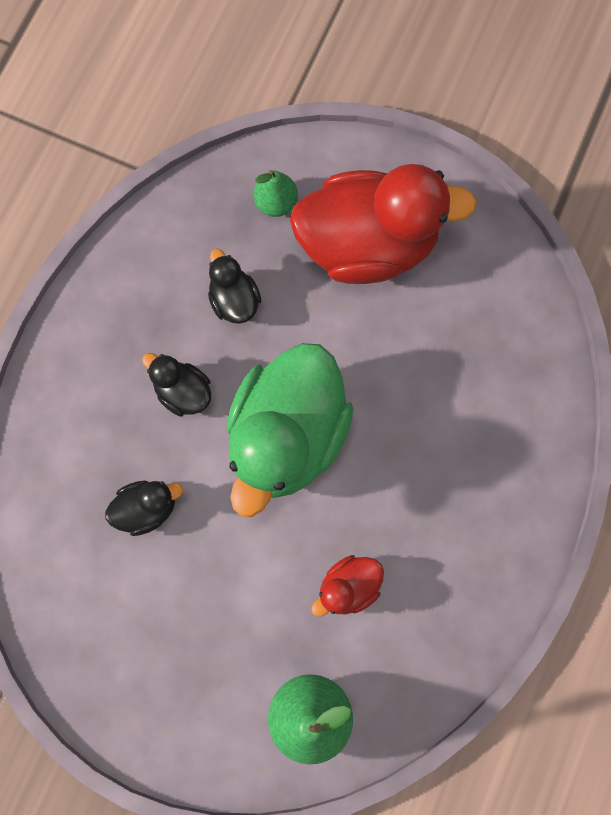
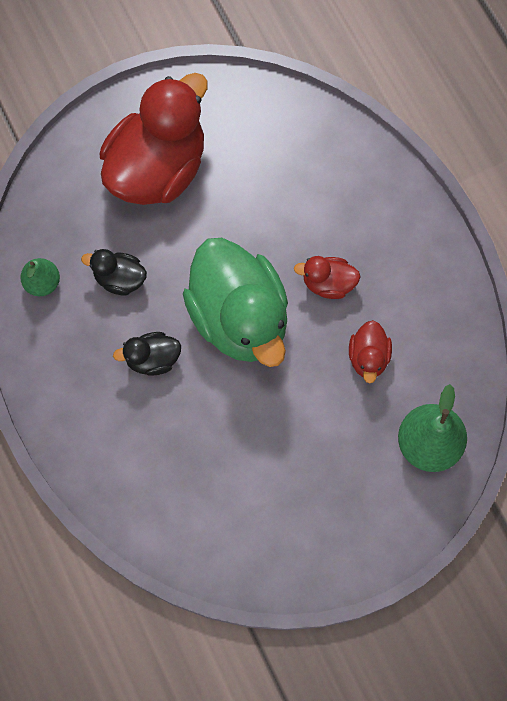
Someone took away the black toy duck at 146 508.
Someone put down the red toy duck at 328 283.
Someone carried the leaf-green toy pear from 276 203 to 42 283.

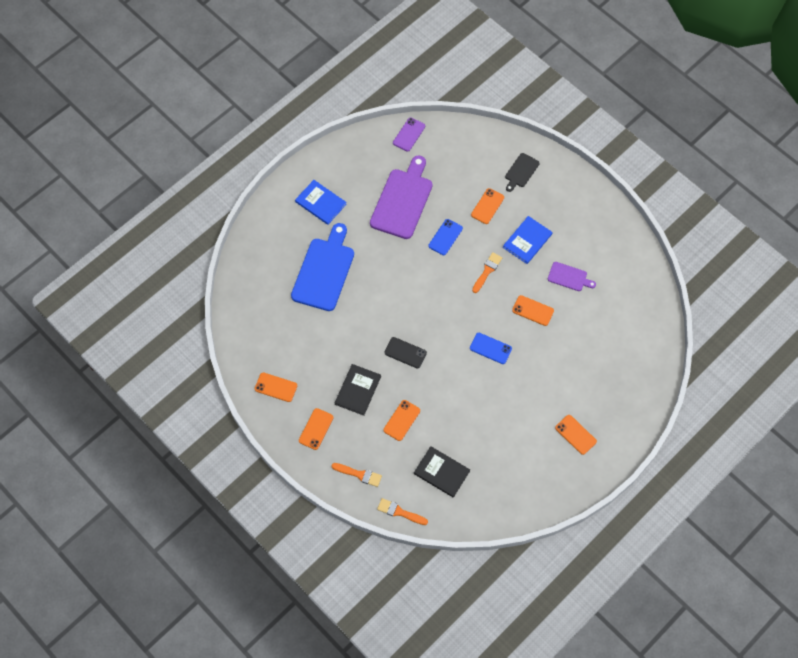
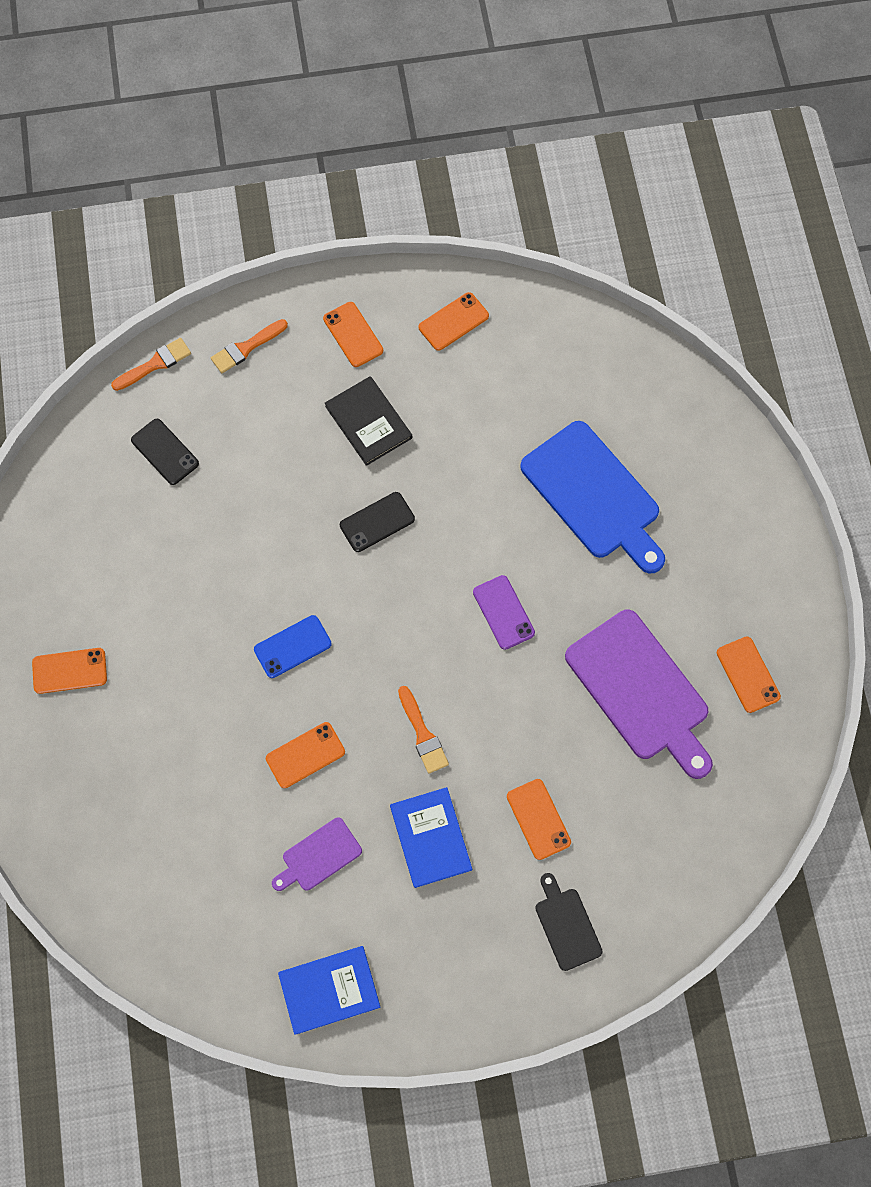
Someone took away the cobalt phone at 445 237.
Someone carried the cobalt hardback from 320 203 to 329 990.
Someone carried the bright orange phone from 401 420 to 748 674.
Someone carried the violet phone from 409 134 to 503 612.
Someone swapped the black hardback at 441 472 for the black phone at 165 452.

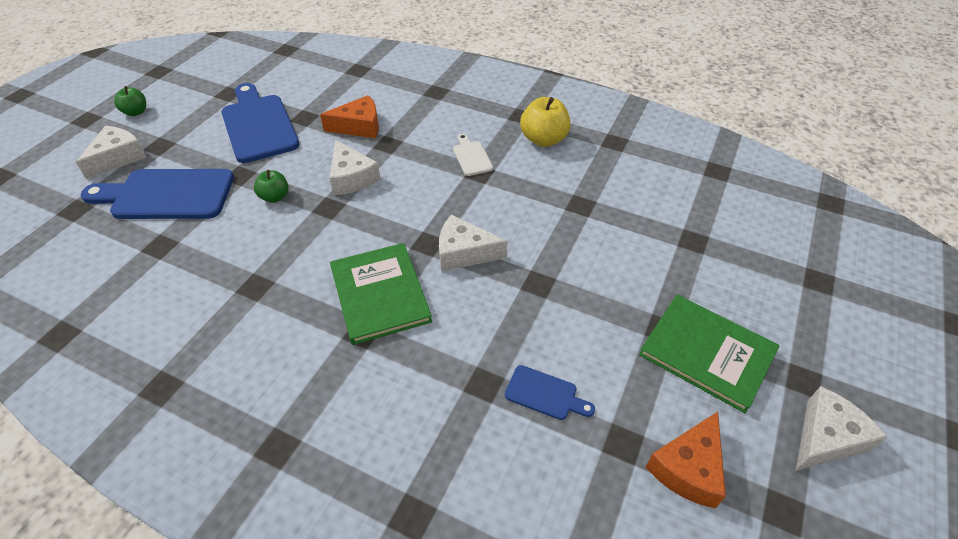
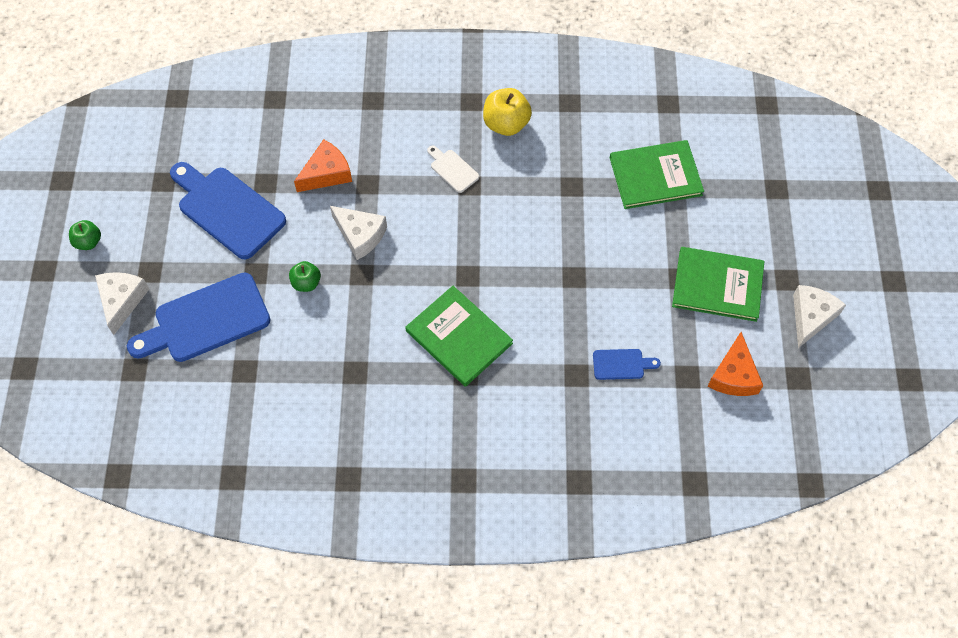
Someone took away the pure white cheese at 464 252.
Someone put down the leaf-green hardback at 655 176.

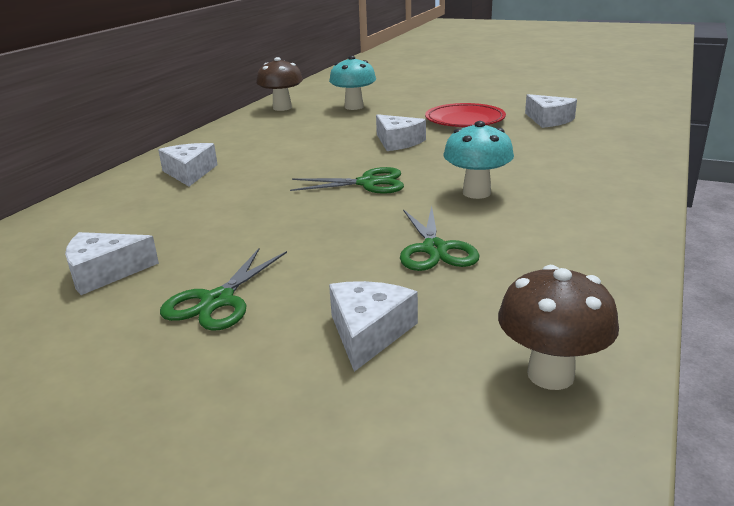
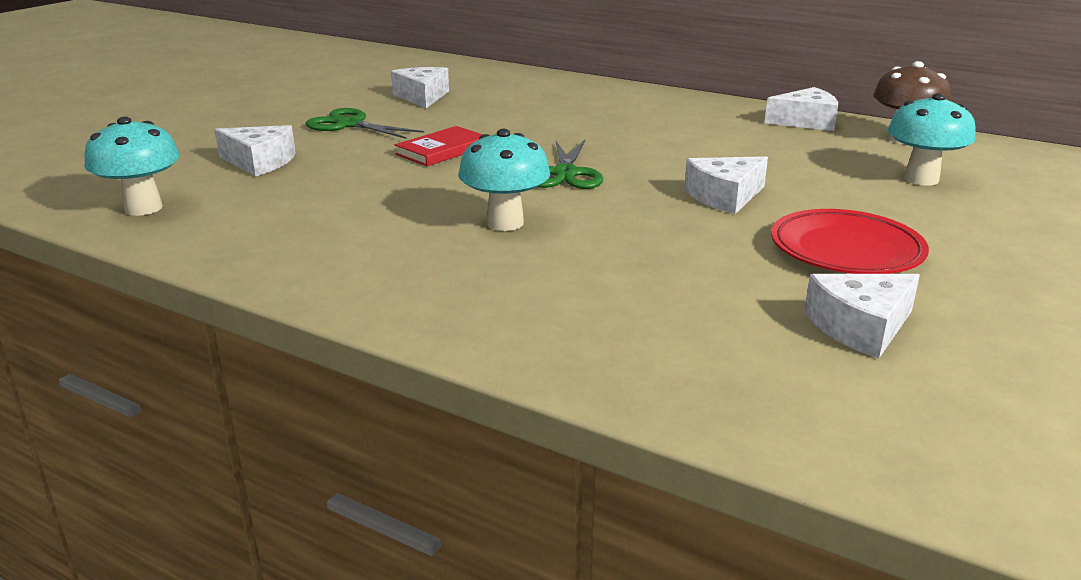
Someone took away the leaf-green pair of scissors at 434 249.
Someone put down the red hardback at 442 150.
Someone carried the pure white cheese from 190 173 to 805 122.
Someone repainted the dark brown toadstool at 550 375, which became the aqua toadstool at 143 208.

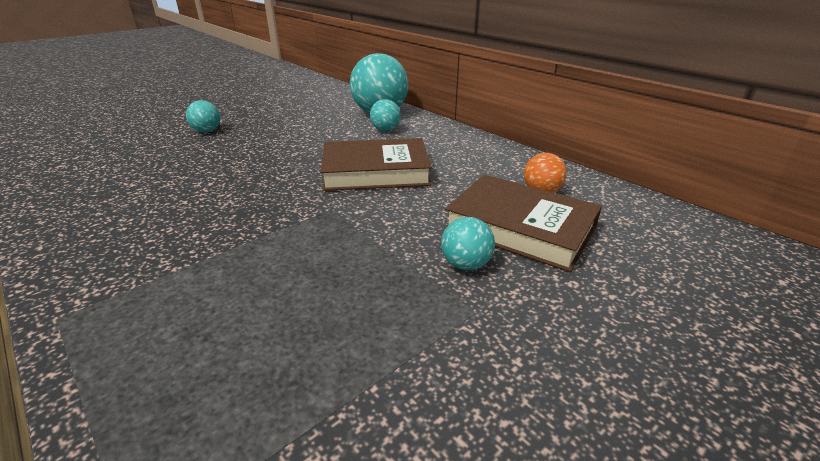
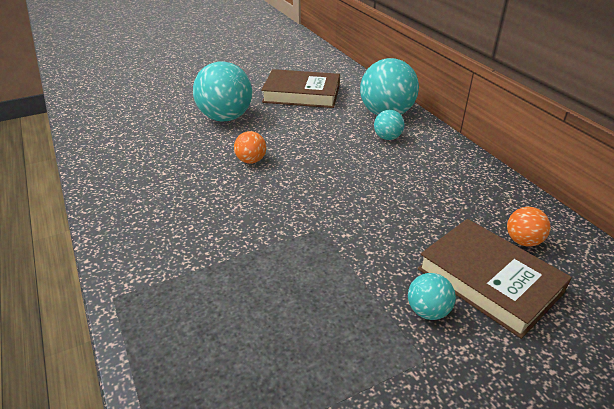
Someone put down the bright orange ball at 251 160.
Someone carried the dark brown hardback from 376 171 to 301 94.
Someone scaled the aqua ball at 207 131 by 2.04.

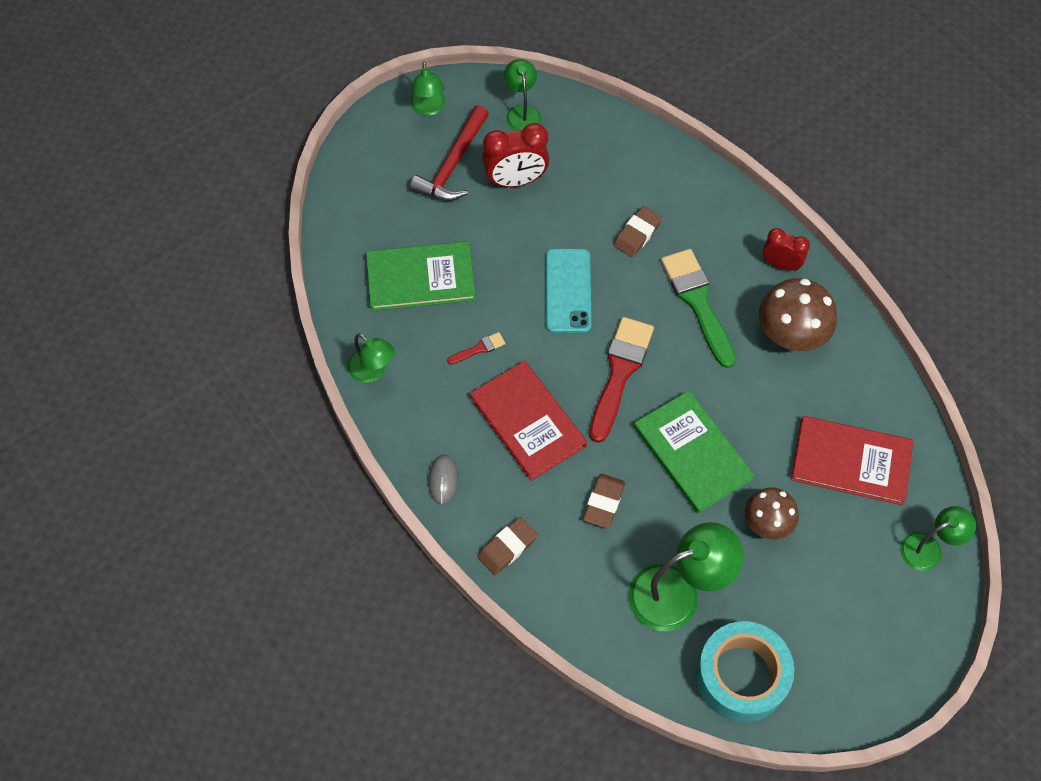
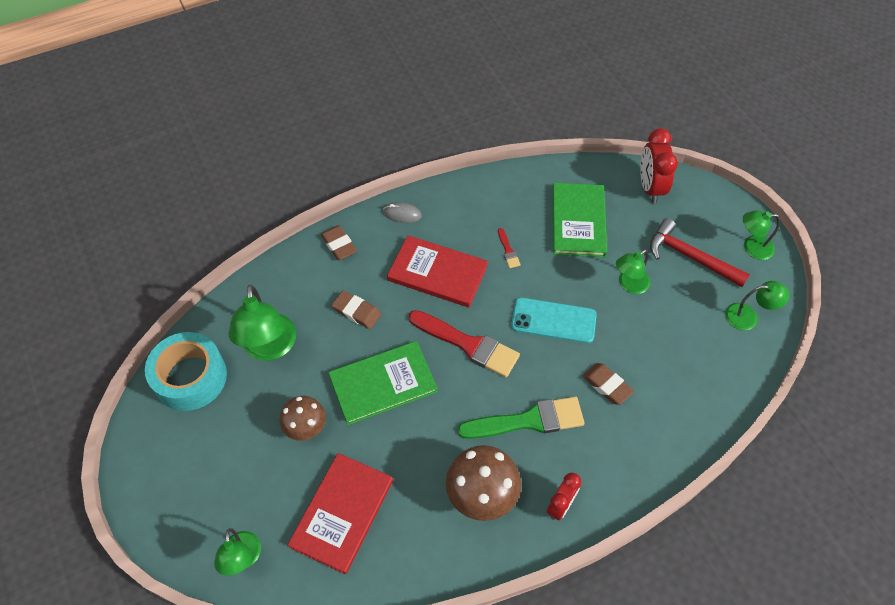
Someone carried the leaf-green desk lamp from 373 371 to 629 285.
Someone carried the red alarm clock from 515 180 to 650 188.
Someone rotated the red hardback at 528 422 by 45 degrees clockwise.

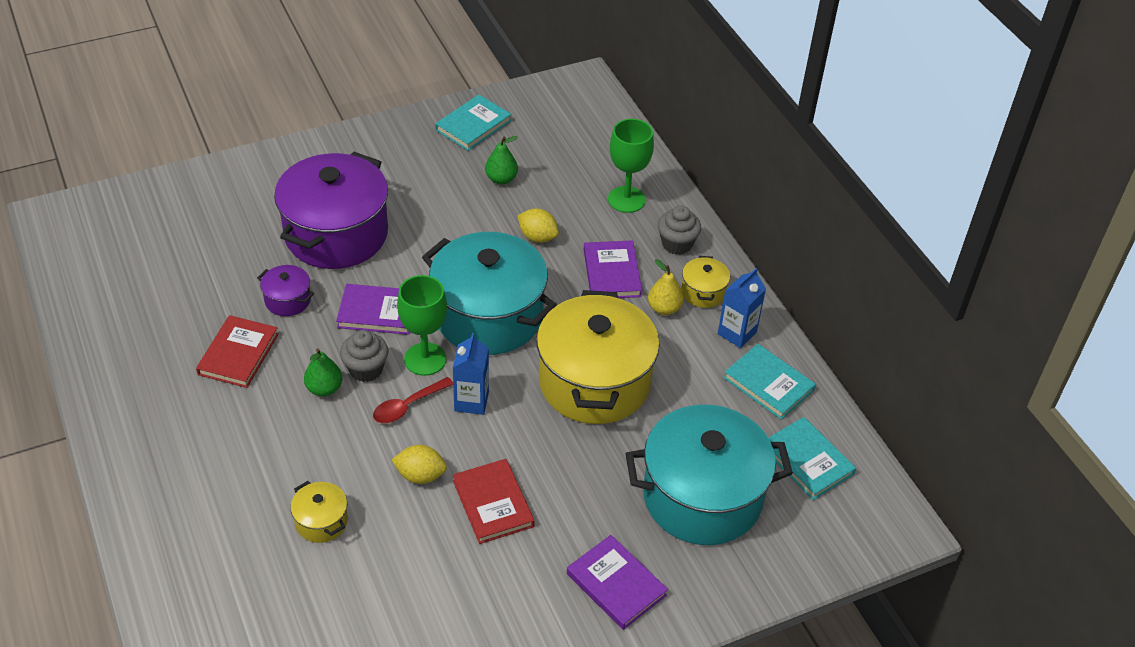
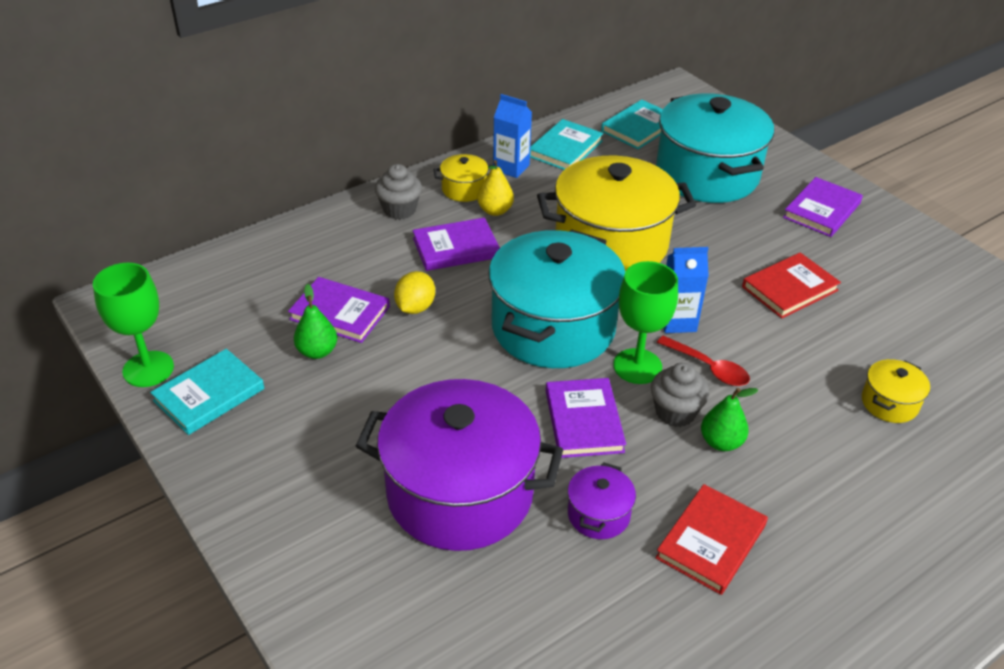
Someone took away the yellow toy lemon at 420 475.
Someone put down the violet hardback at 340 313.
Someone carried the leaf-green chalice from 626 199 to 148 369.
Someone rotated the red hardback at 238 354 by 60 degrees counterclockwise.
Someone rotated the aqua hardback at 473 125 by 75 degrees counterclockwise.

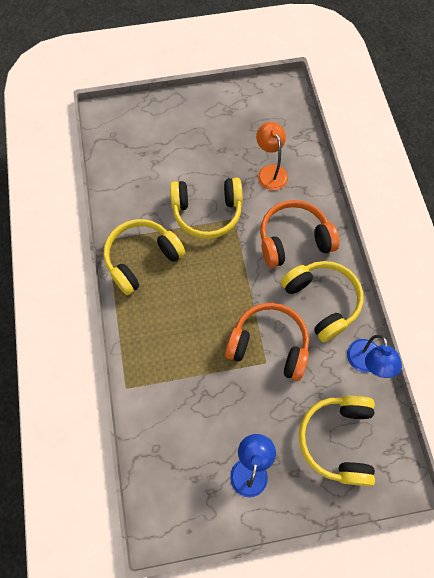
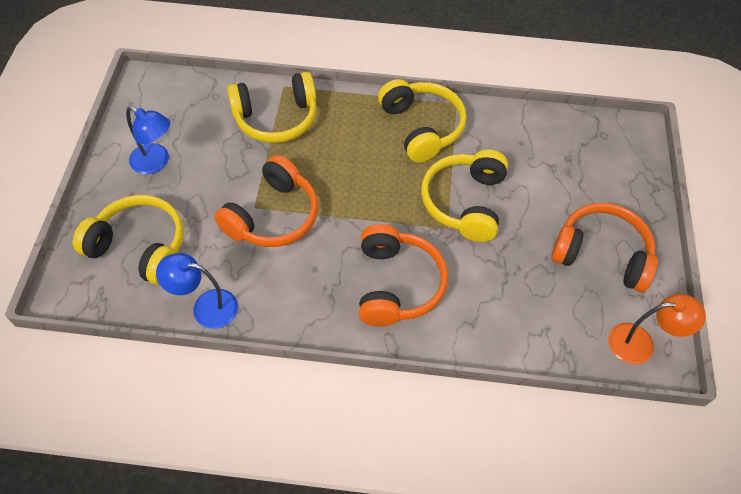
Someone put down the bright orange over-ear headphones at 601 254.
Someone carried the bright orange desk lamp from 270 172 to 640 343.
Someone carried the yellow over-ear headphones from 322 301 to 276 118.

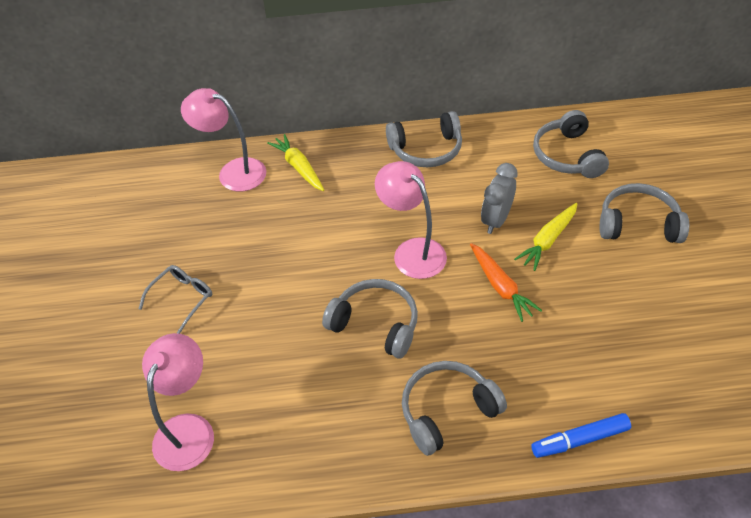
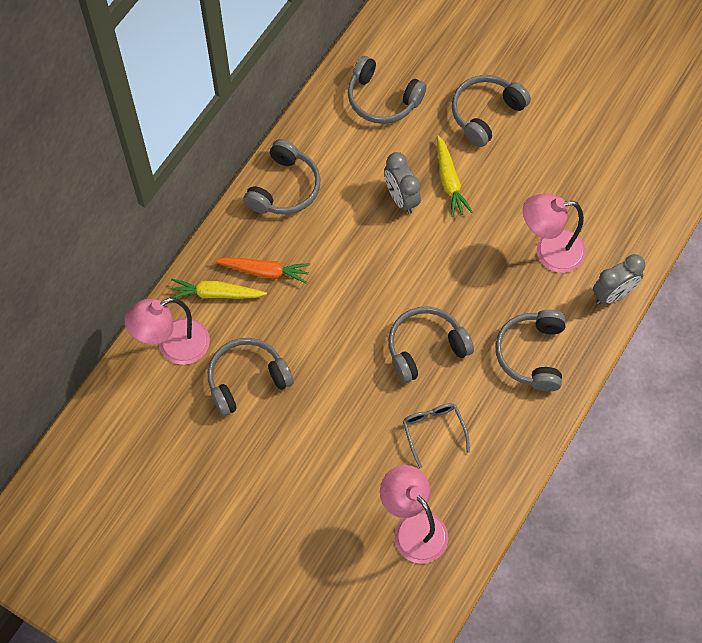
Someone put down the gray over-ear headphones at 247 380.
Someone carried the gray spectacles from 182 298 to 433 431.
Someone carried the rose-pink desk lamp from 412 251 to 549 251.
Someone carried the bright orange carrot from 500 286 to 264 271.
Someone swapped the cobalt marker pen at 579 439 for the gray alarm clock at 613 294.

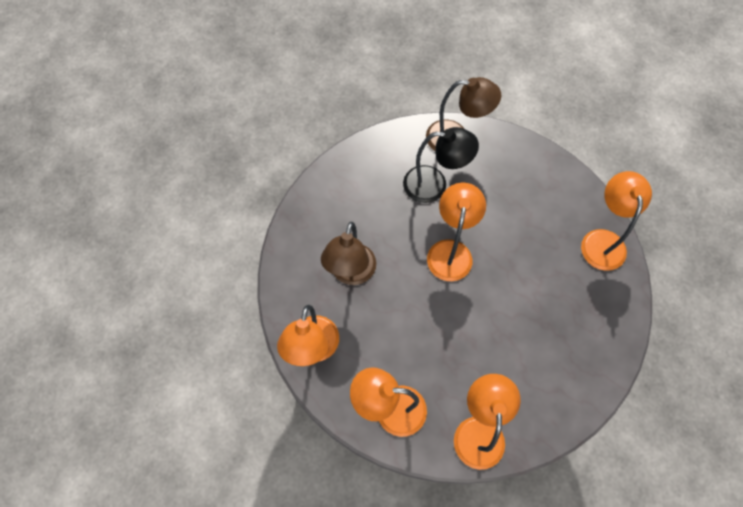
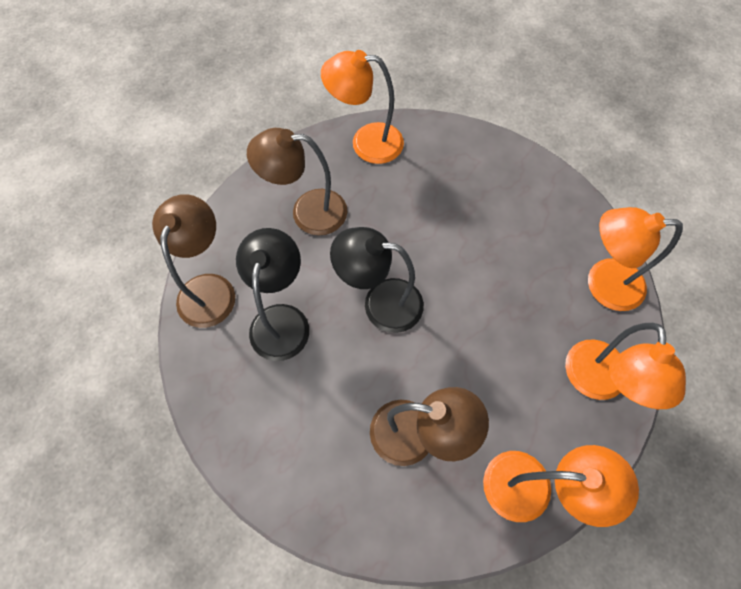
Someone put down the dark brown desk lamp at 307 212.
Someone repainted the bright orange desk lamp at 451 251, which became the black desk lamp at 380 303.

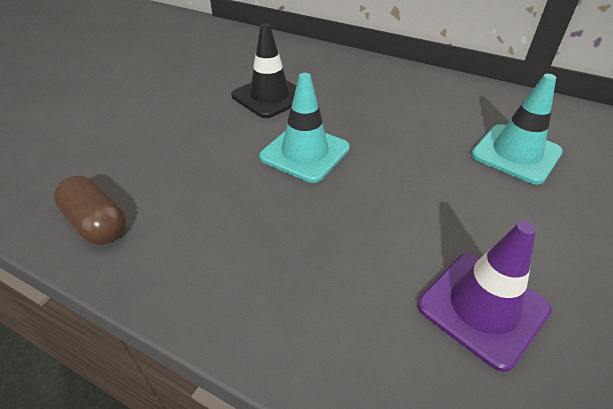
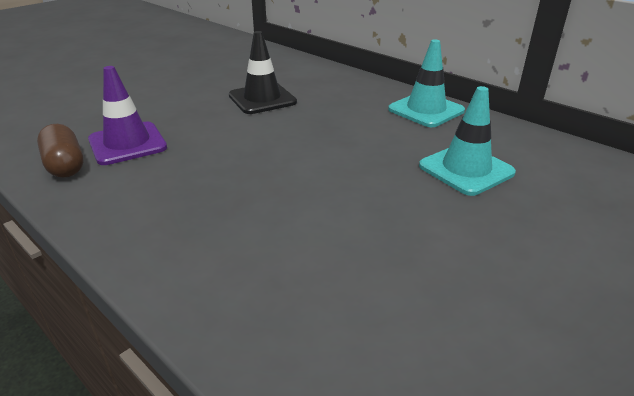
Someone carried the aqua traffic cone from 305 153 to 426 110.
Someone carried the violet traffic cone from 482 307 to 127 144.

